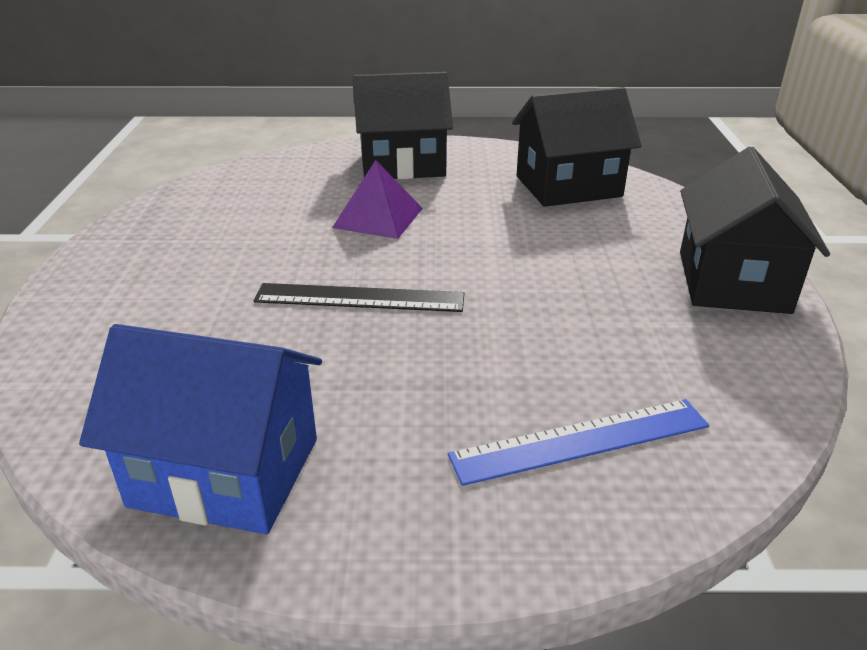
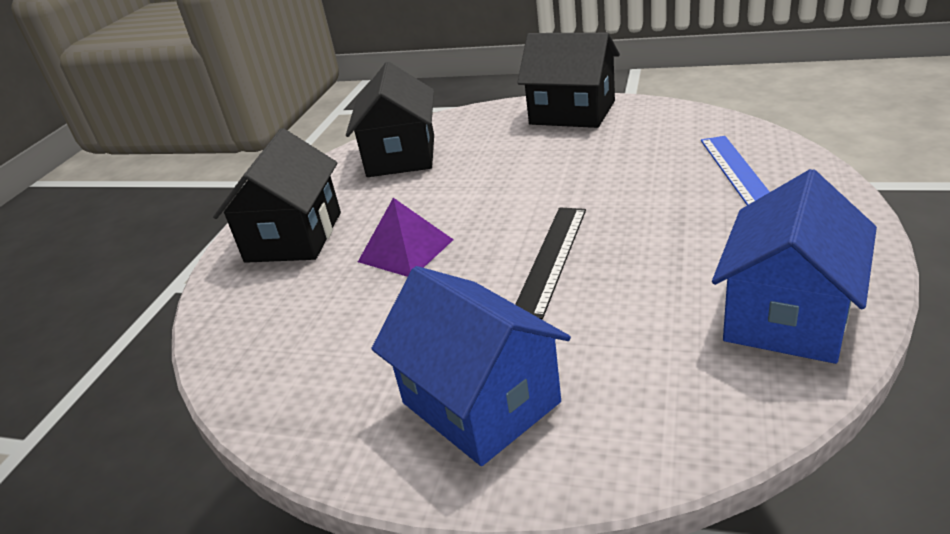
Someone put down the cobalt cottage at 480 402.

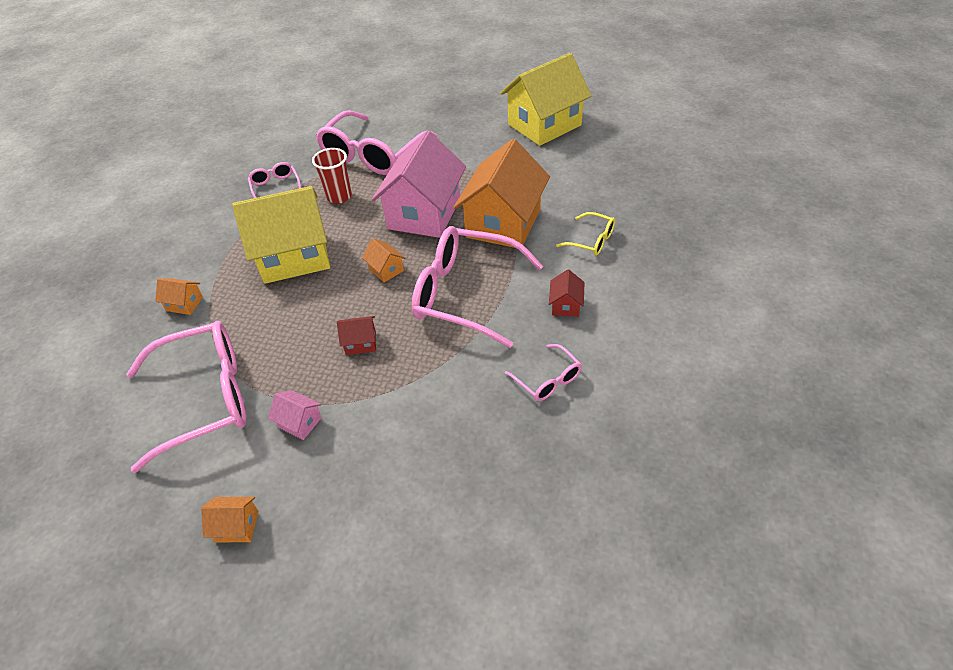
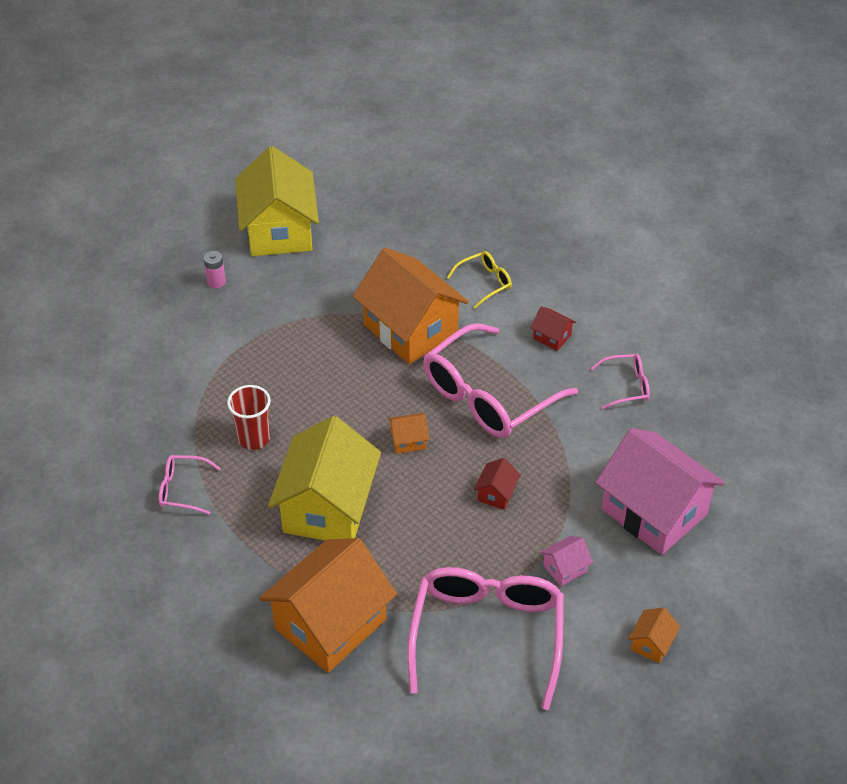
Someone took away the rose-pink spectacles at 372 155.
Someone put down the rose-pink AA battery at 216 281.
Someone carried the rose-pink cottage from 424 214 to 654 512.
Someone scaled the bright orange cottage at 184 304 by 2.47.

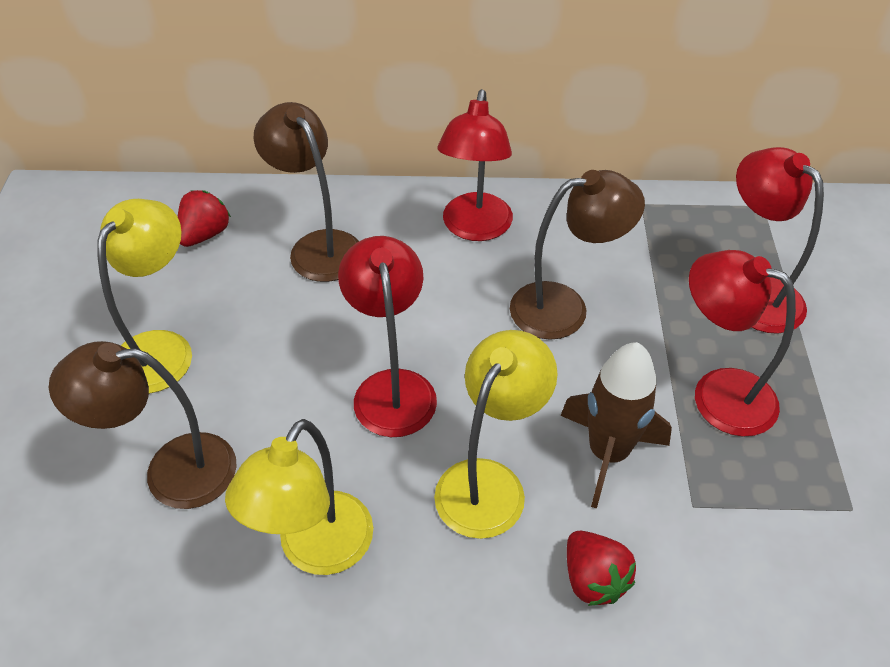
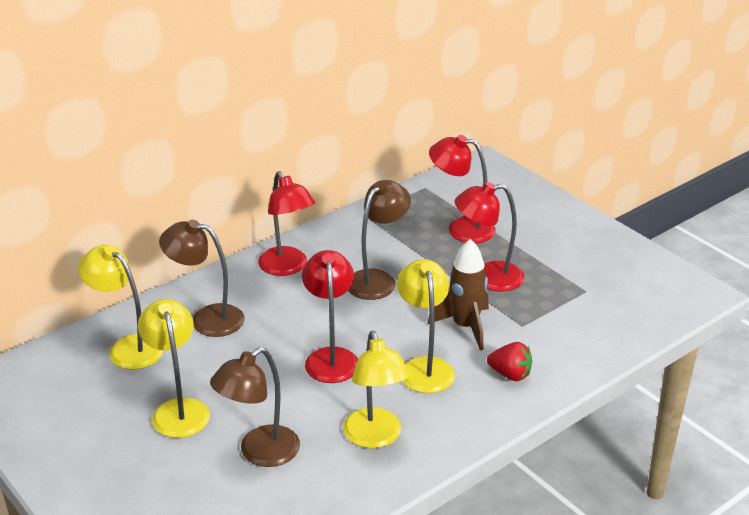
Someone swapped the red toy strawberry at 205 234 for the yellow desk lamp at 127 347.
Someone rotated the red desk lamp at 392 387 by 45 degrees clockwise.

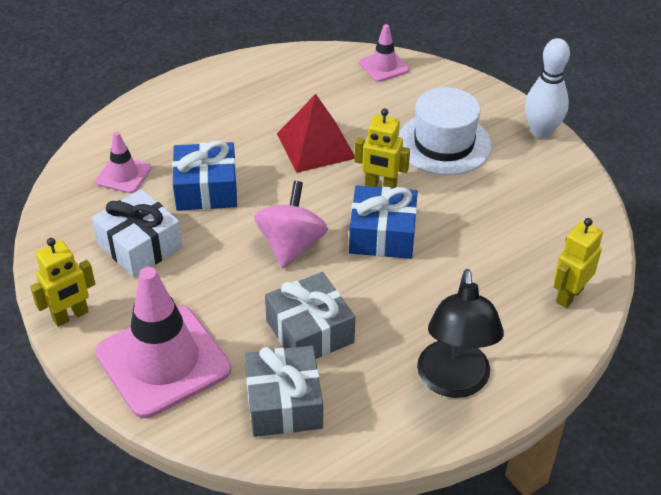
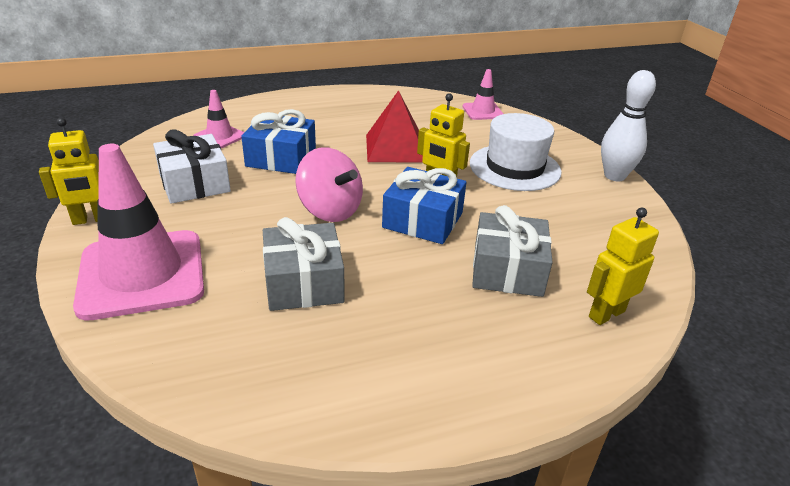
Someone took away the black desk lamp at 454 382.
Someone carried the gray wrapped gift from 284 403 to 507 270.
Someone rotated the rose-pink whirligig at 291 245 by 105 degrees clockwise.

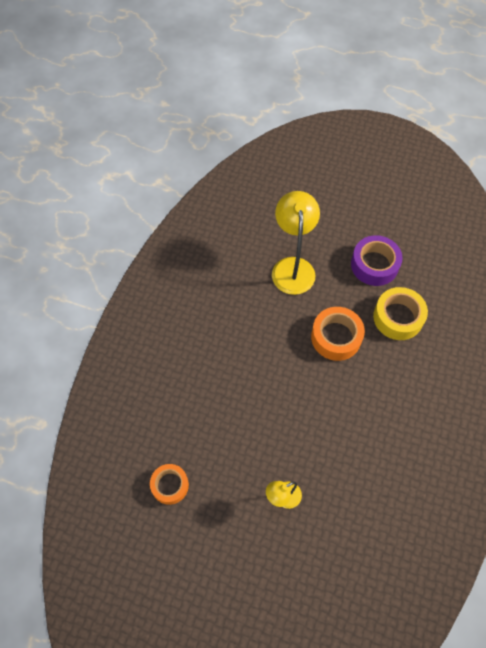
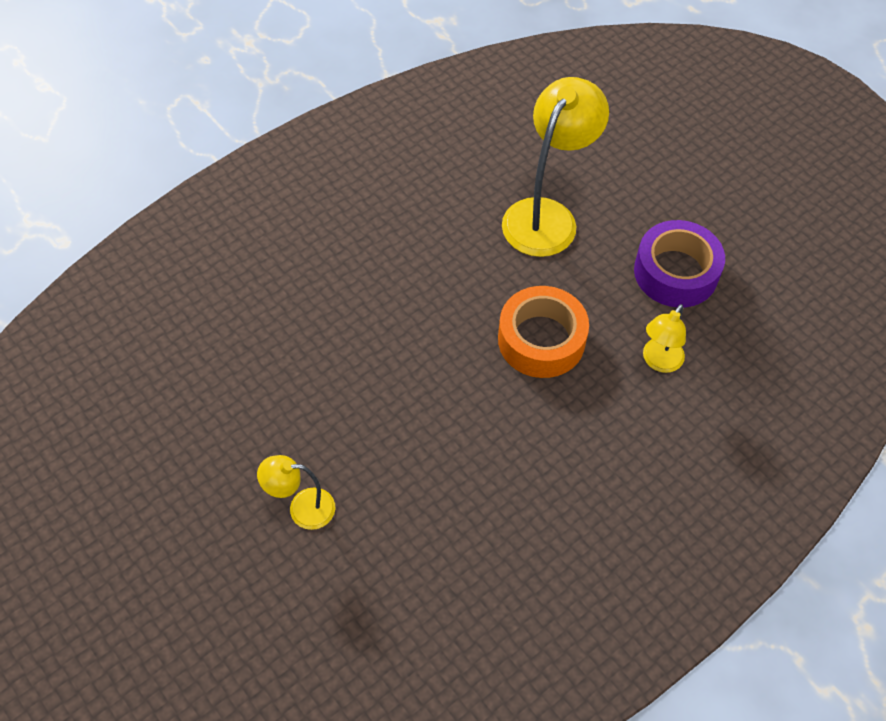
Someone took away the bright orange tape at 170 485.
Someone swapped the yellow tape at 398 317 for the yellow desk lamp at 659 362.

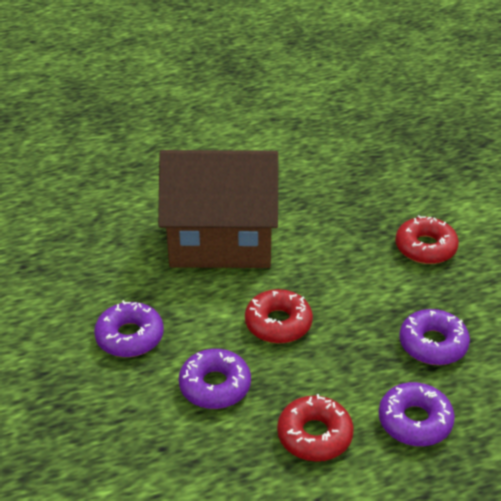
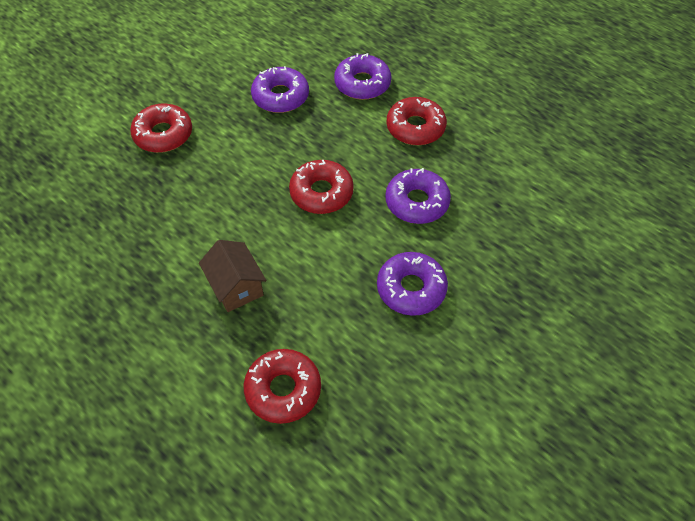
Someone put down the red glazed donut at 283 390.
Someone scaled the dark brown cottage at 221 239 by 0.41.

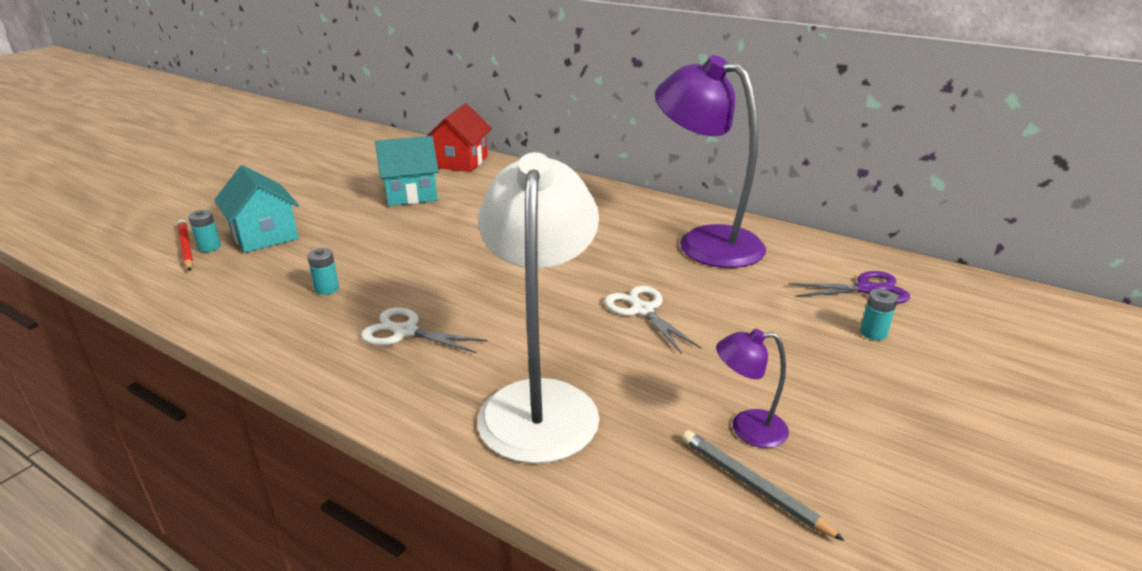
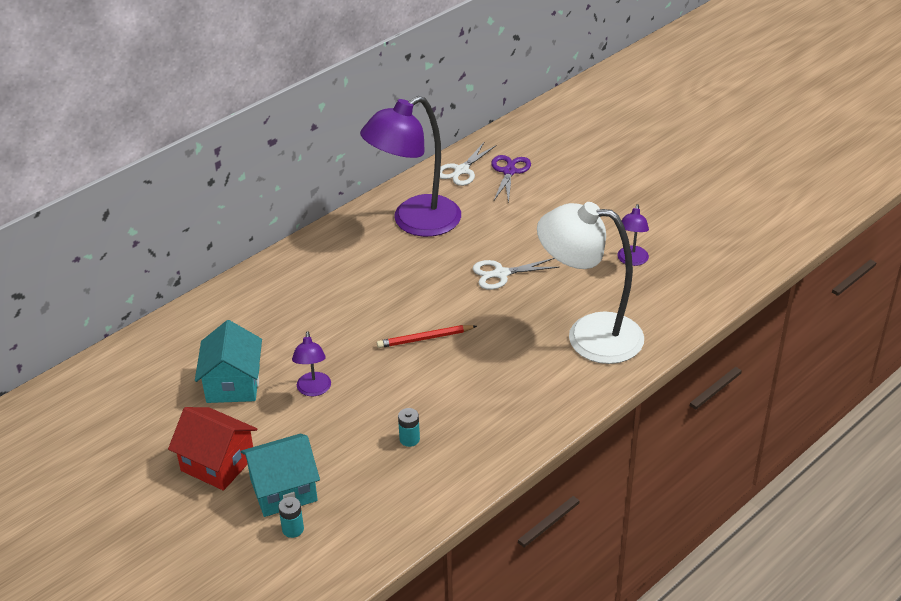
Someone took away the gray pencil at 752 485.
Someone took away the aqua AA battery at 873 333.
Someone put down the violet desk lamp at 313 390.
Someone carried the red pencil from 186 248 to 424 338.
Someone carried the pure white pair of scissors from 406 332 to 461 170.
Someone carried the red cottage from 460 162 to 217 463.

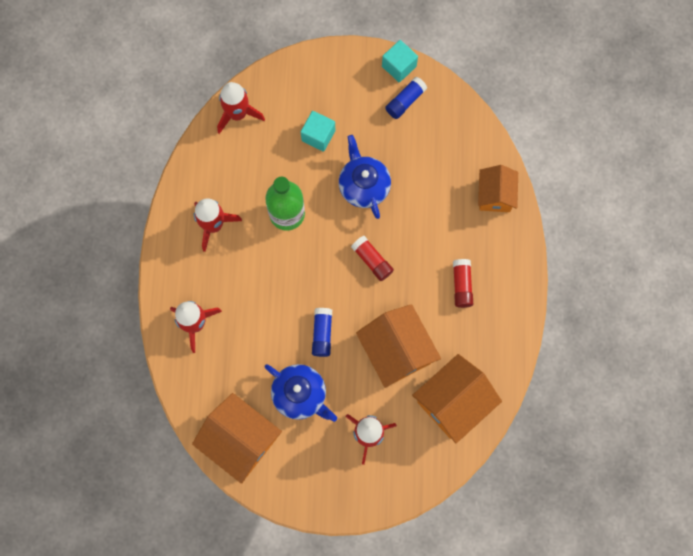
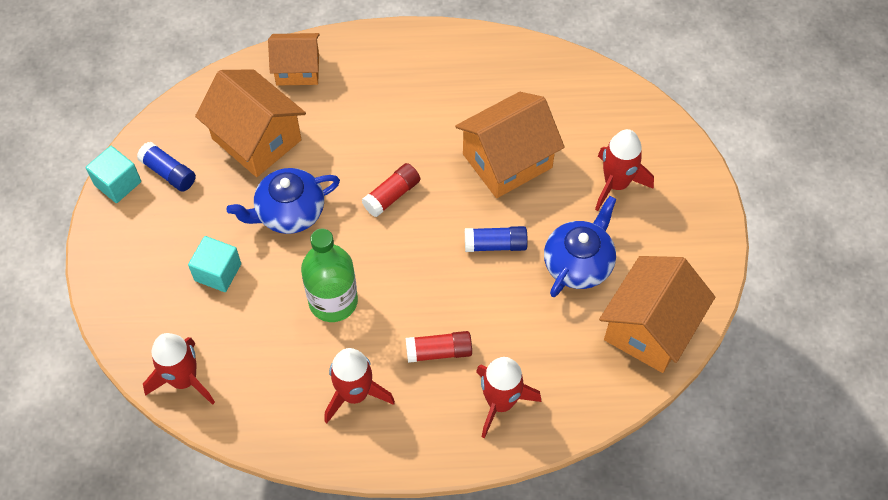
Someone carried the bright orange cottage from 453 402 to 256 139.
Someone carried the red glue stick from 461 285 to 439 351.

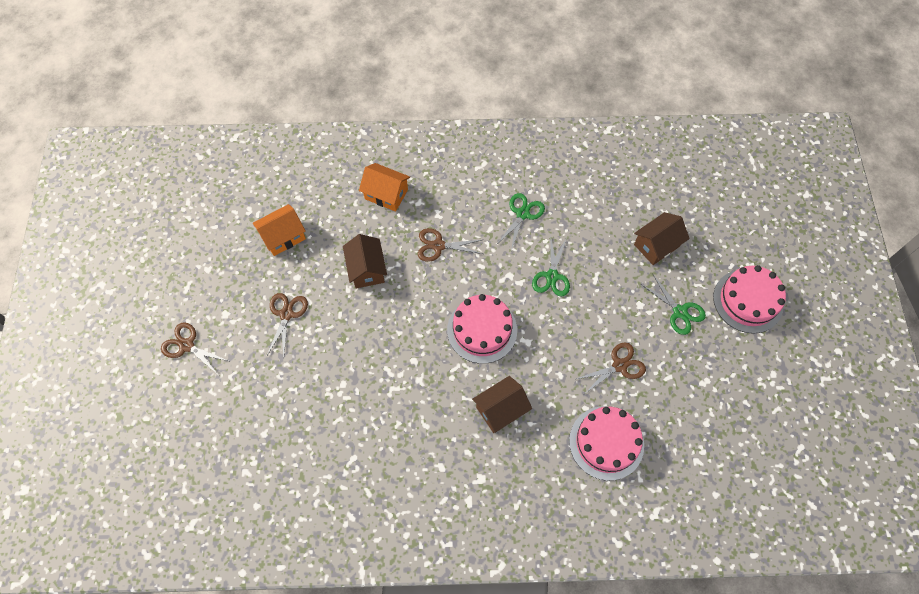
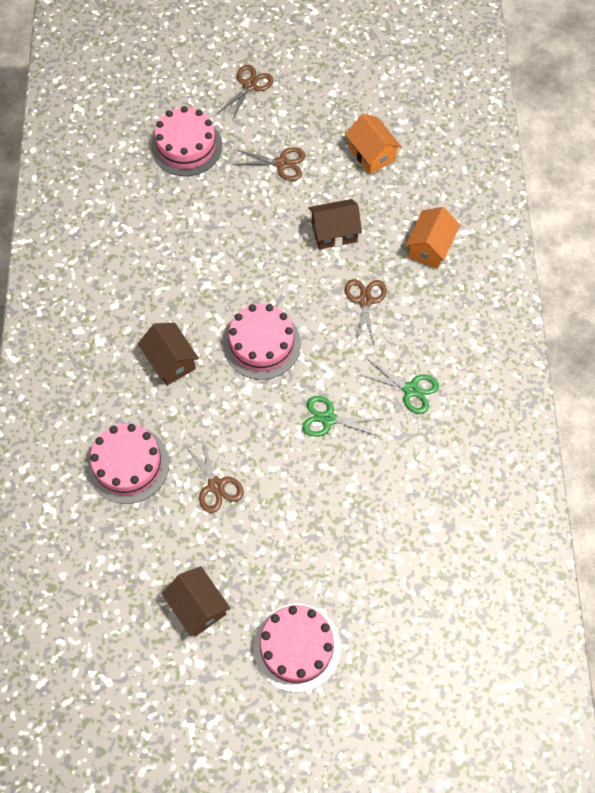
Someone took away the leaf-green pair of scissors at 679 312.
Someone put down the rose-pink layer cake at 186 146.
Someone carried the dark brown cottage from 656 245 to 198 606.

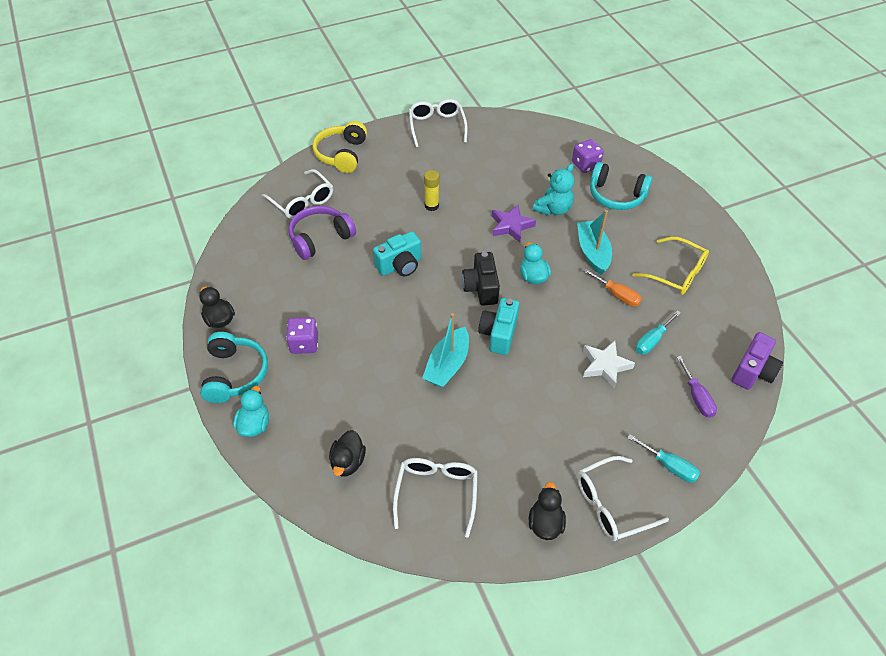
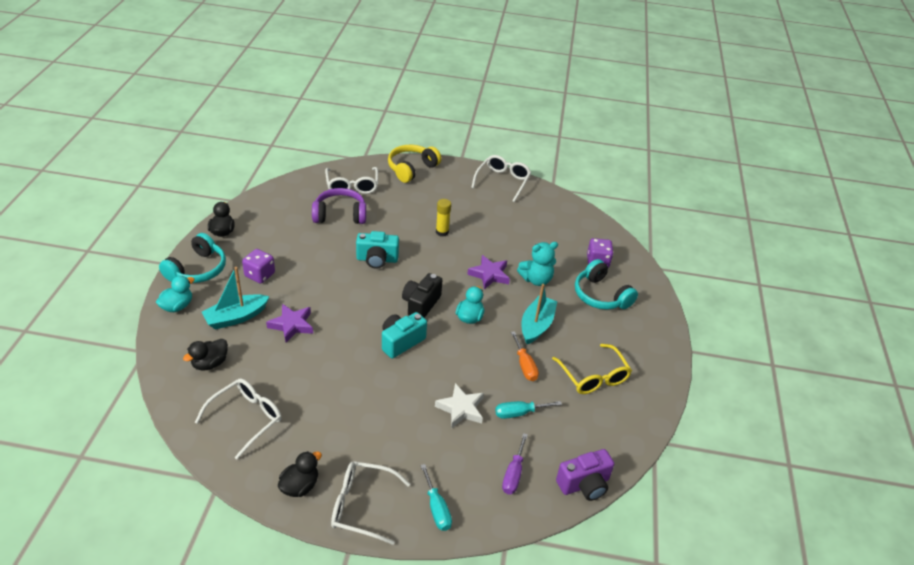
Someone put down the violet five-pointed star at 292 325.
Someone carried the aqua sailboat from 447 365 to 236 317.

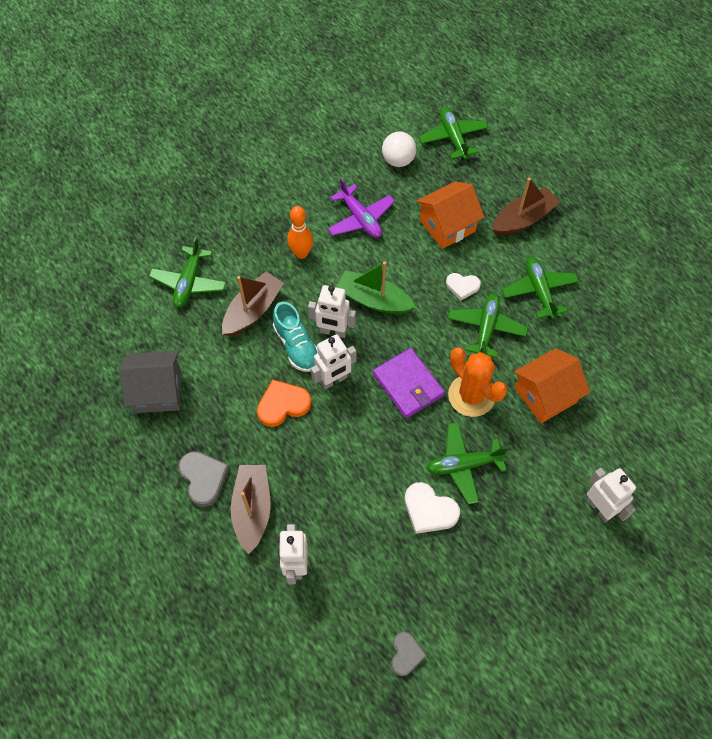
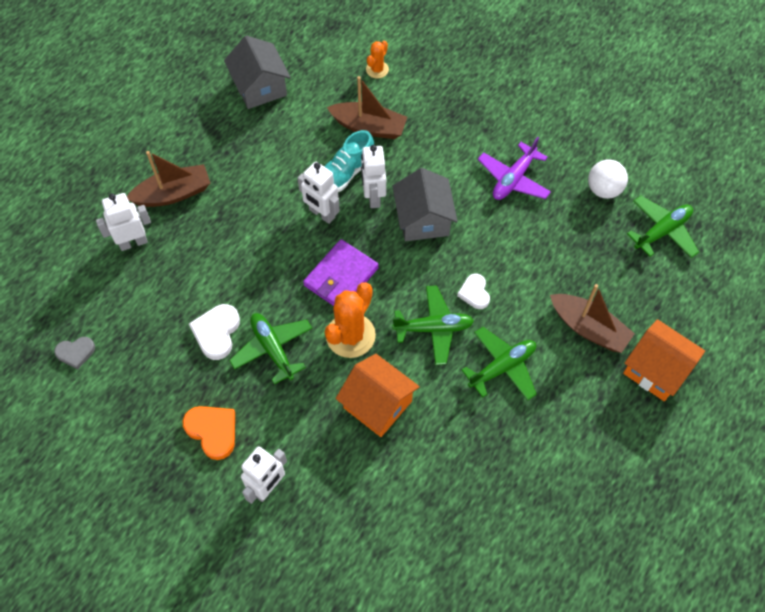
Someone took away the gray heart at 203 478.
Someone took away the bright orange skittle at 301 253.
Someone carried the bright orange heart from 283 405 to 212 431.
Someone carried the bright orange cottage from 447 226 to 656 370.
Someone swapped the leaf-green toy plane at 189 282 for the bright orange cactus at 377 69.
Someone swapped the leaf-green sailboat at 374 300 for the gray cottage at 423 219.

